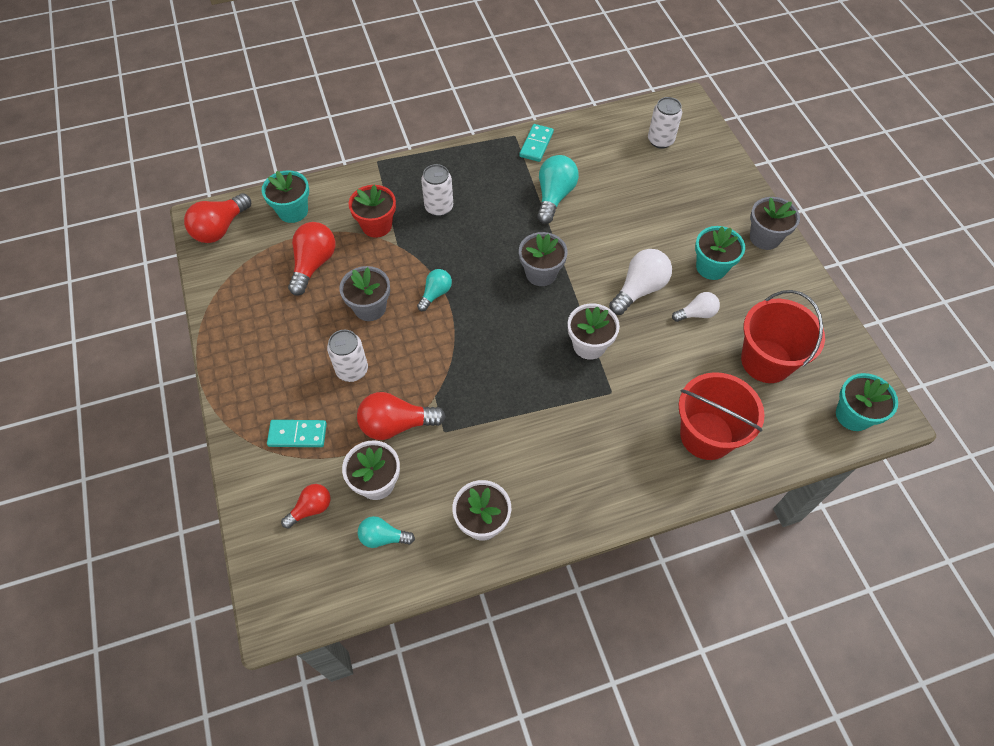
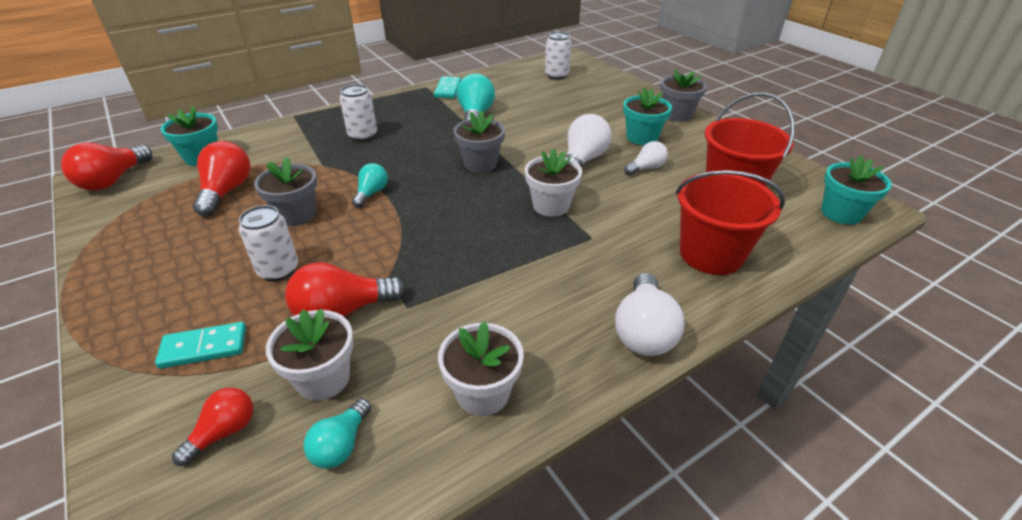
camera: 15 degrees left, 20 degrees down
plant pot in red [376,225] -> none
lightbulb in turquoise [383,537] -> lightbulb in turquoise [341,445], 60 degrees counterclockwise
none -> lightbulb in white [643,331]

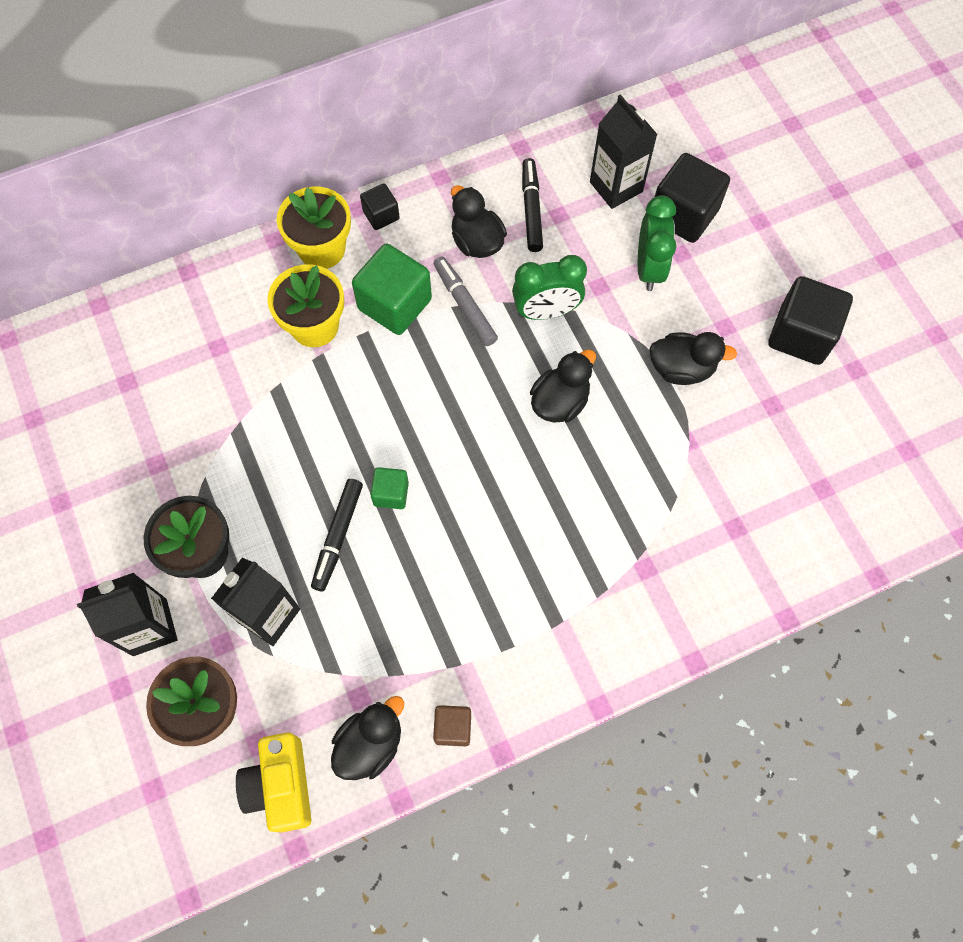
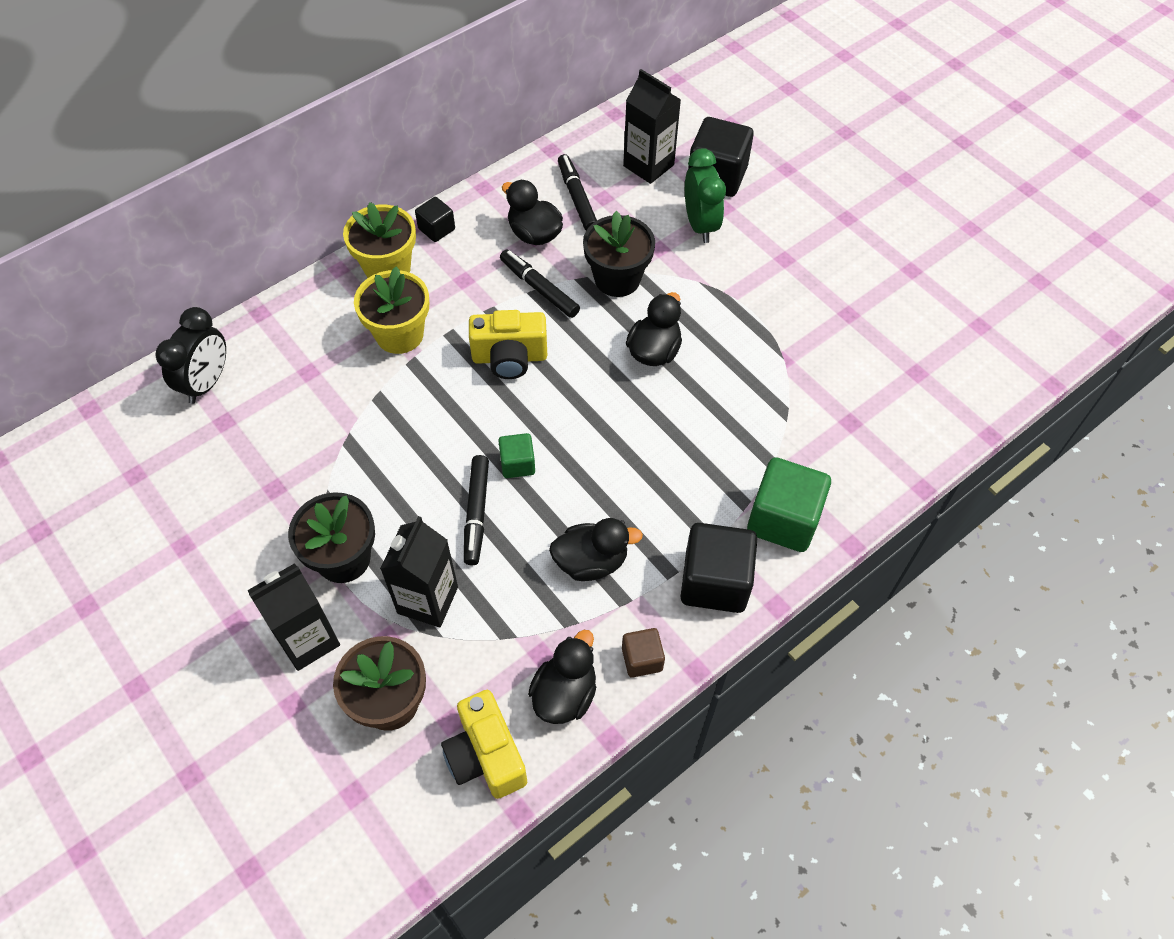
camera: 15 degrees left, 10 degrees down
cube in emerald [395,304] -> cube in emerald [783,520], moved
marker in gray [465,305] -> marker in ebony [539,288]
clock in emerald [546,311] -> plant pot in ebony [617,279]
rubber duck in ebony [681,368] -> rubber duck in ebony [591,561], moved
cube in ebony [801,335] -> cube in ebony [715,582], moved
none -> clock in ebony [207,383]
none -> camera in yellow [509,357]

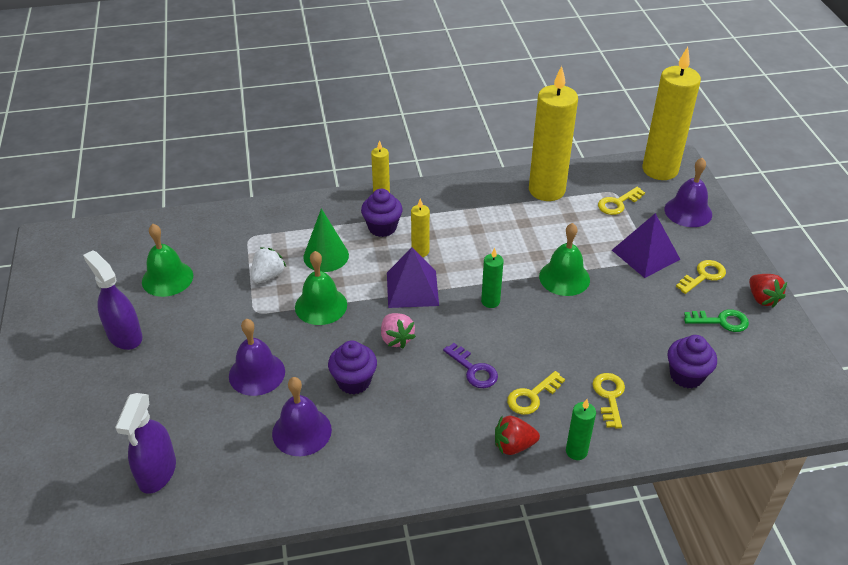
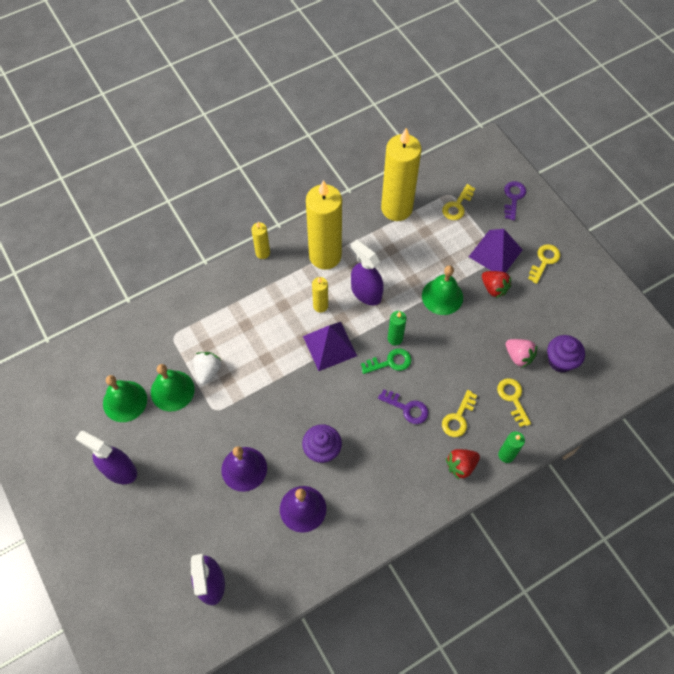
camera: 20 degrees left, 20 degrees up
school bell in emerald [321,305] -> school bell in emerald [172,390], moved
solid cone in emerald [326,256] -> none
muffin in royal purple [382,227] -> none
toy strawberry in rosy [396,339] -> toy strawberry in rosy [518,356], moved
pillar candle in yellow [660,170] -> pillar candle in yellow [325,256], moved
school bell in royal purple [688,211] -> key in royal purple [513,198]
key in emerald [721,321] -> key in emerald [390,362], moved
toy strawberry in red [762,299] -> toy strawberry in red [494,288], moved
none -> spray cleaner in royal purple [366,292]

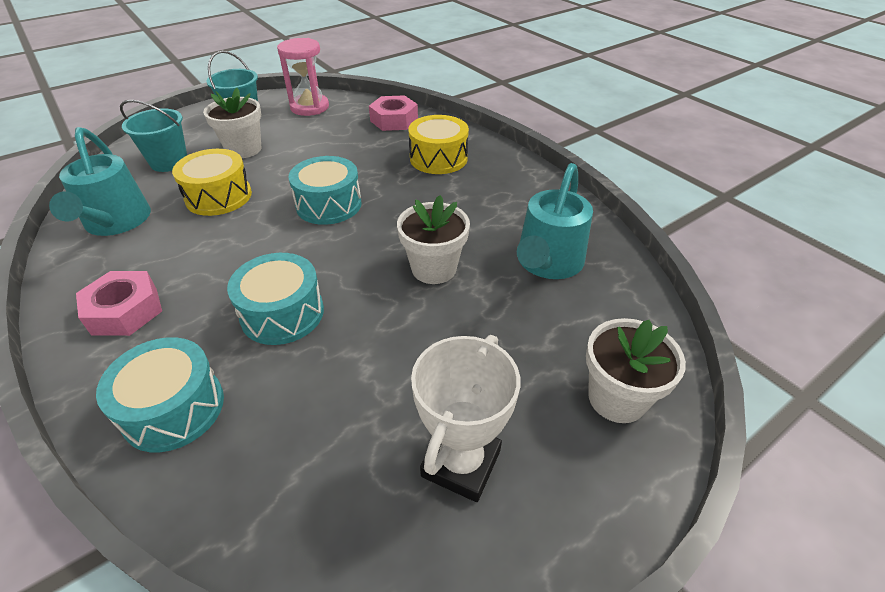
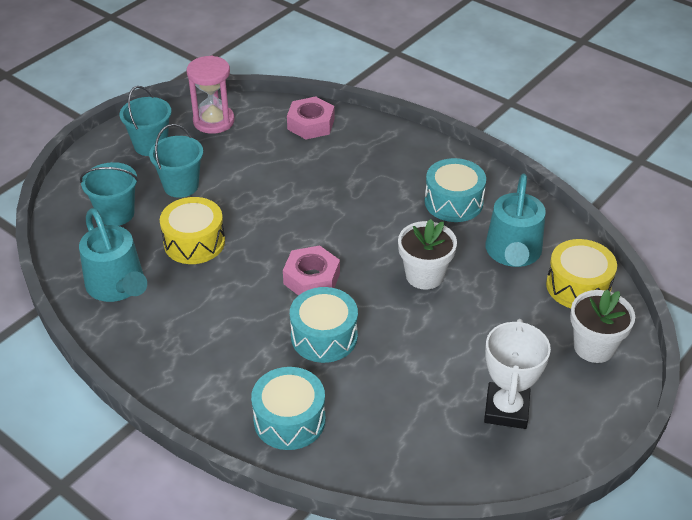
camera: 15 degrees left, 0 degrees up
hexagon nut in rosy [125,311] -> hexagon nut in rosy [311,278], moved
plant pot in white [244,149] -> bucket in turquoise [181,186]
snare drum in turquoise [329,205] -> snare drum in turquoise [453,202], moved
snare drum in yellow [438,158] -> snare drum in yellow [578,286], moved

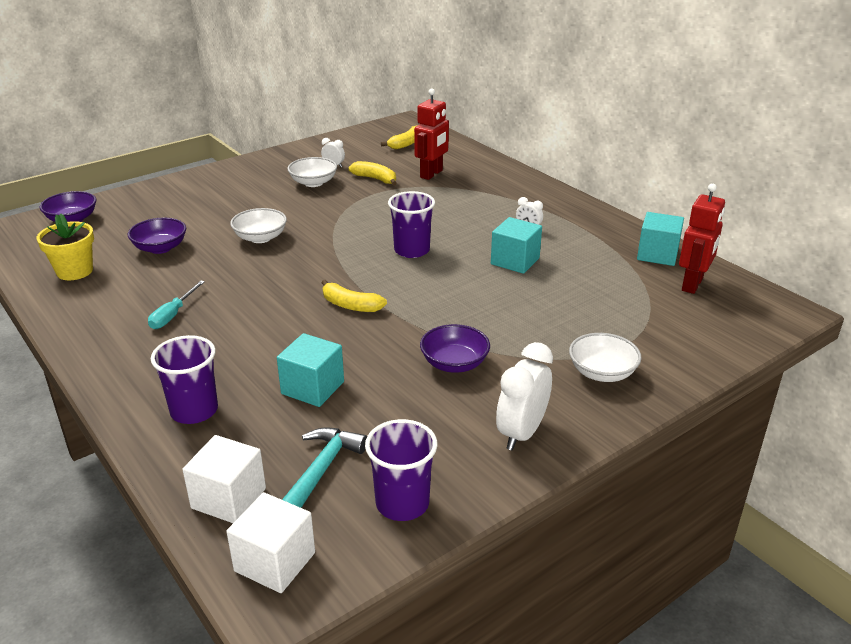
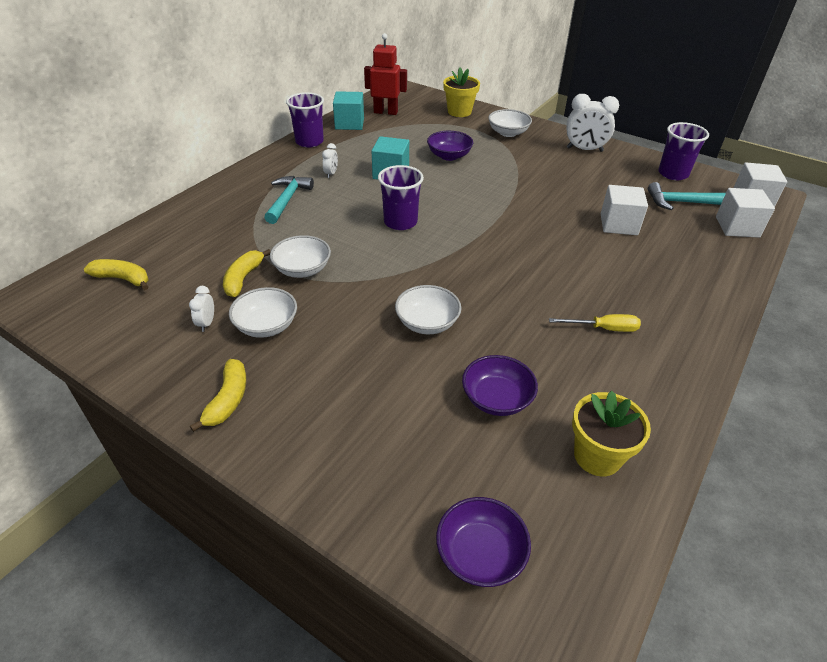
camera: 110 degrees left, 10 degrees up
hand screwdriver in turquoise [173,315] -> hand screwdriver in yellow [603,328]
beaker in royal purple [194,411] -> beaker in royal purple [309,142], moved
cube in turquoise [312,388] -> cube in white [618,224]
toy banana in yellow [350,305] -> toy banana in yellow [228,400], moved
robot figure in red [431,174] -> none
bowl in royal purple [454,363] -> bowl in royal purple [449,156], moved
none -> carpenter's hammer in turquoise [287,200]
none -> bowl in white [302,269]
none -> plant pot in yellow [459,112]

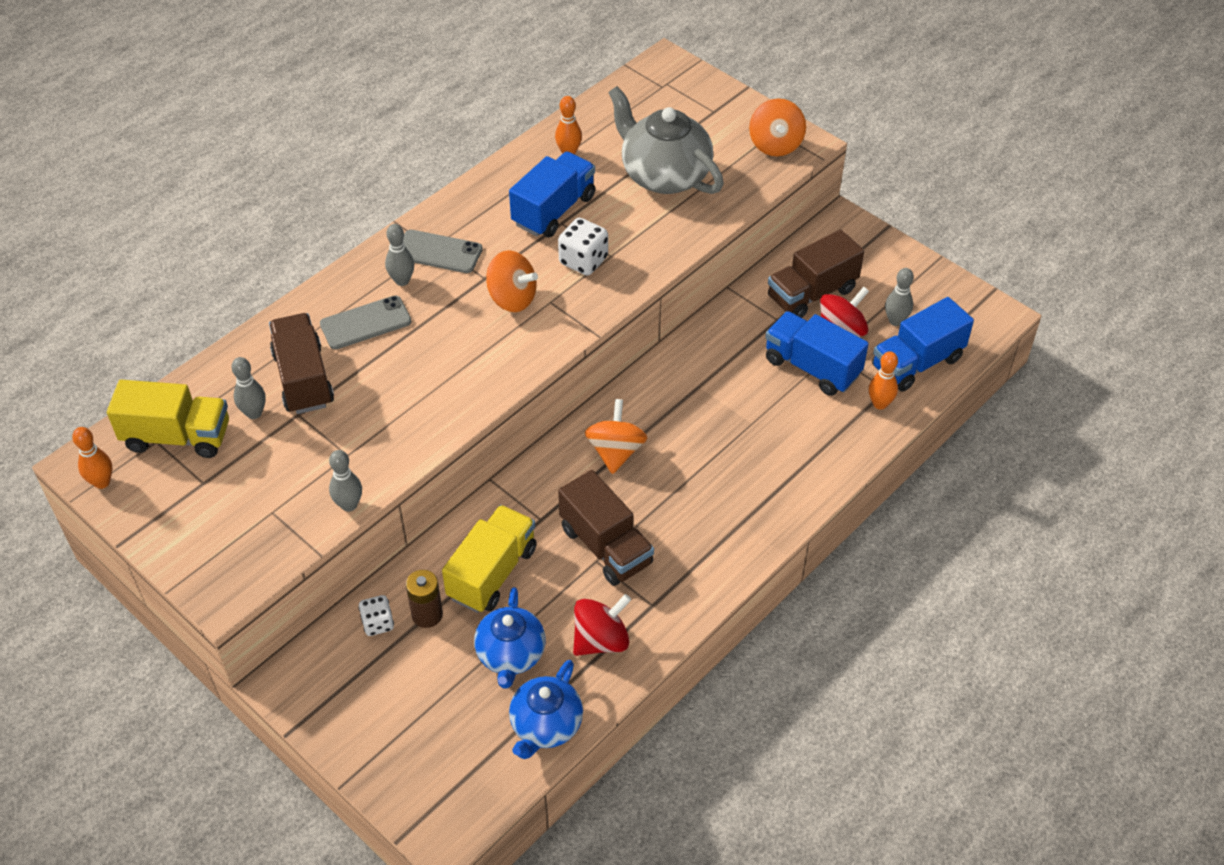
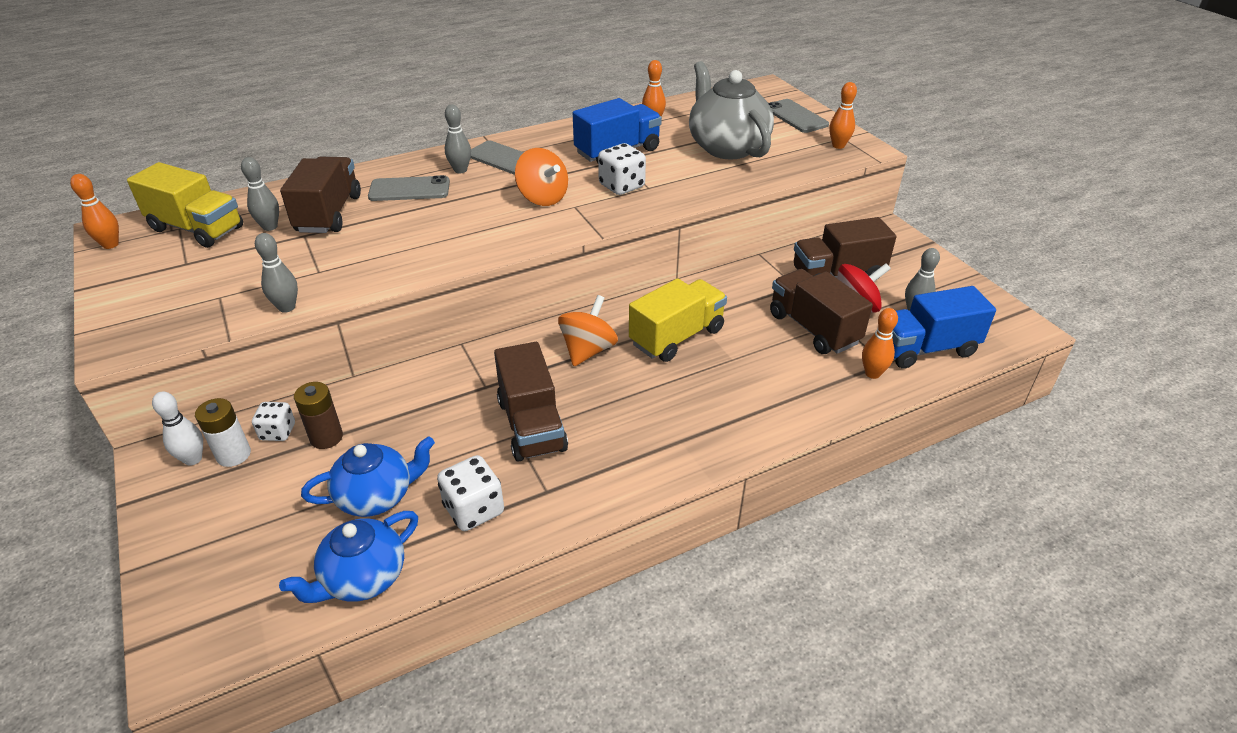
camera: 20 degrees right, 10 degrees down
toy truck in yellow [492,573] -> toy truck in yellow [677,337], moved
teapot in blue [510,655] -> teapot in blue [376,496], 135 degrees counterclockwise
whirligig in red [601,640] -> dice in white [474,509]
whirligig in bright orange [775,145] -> skittle in bright orange [838,146]
toy truck in blue [812,367] -> toy truck in dark brown [813,328]
none -> skittle in white [193,459]
none -> battery in white [233,455]
none -> smartphone in gray [795,116]

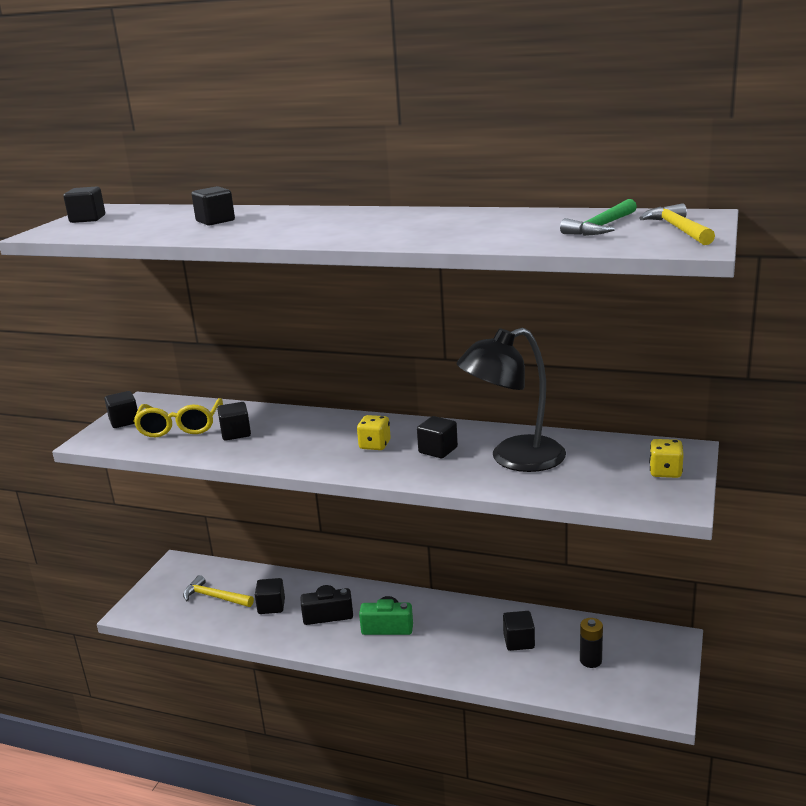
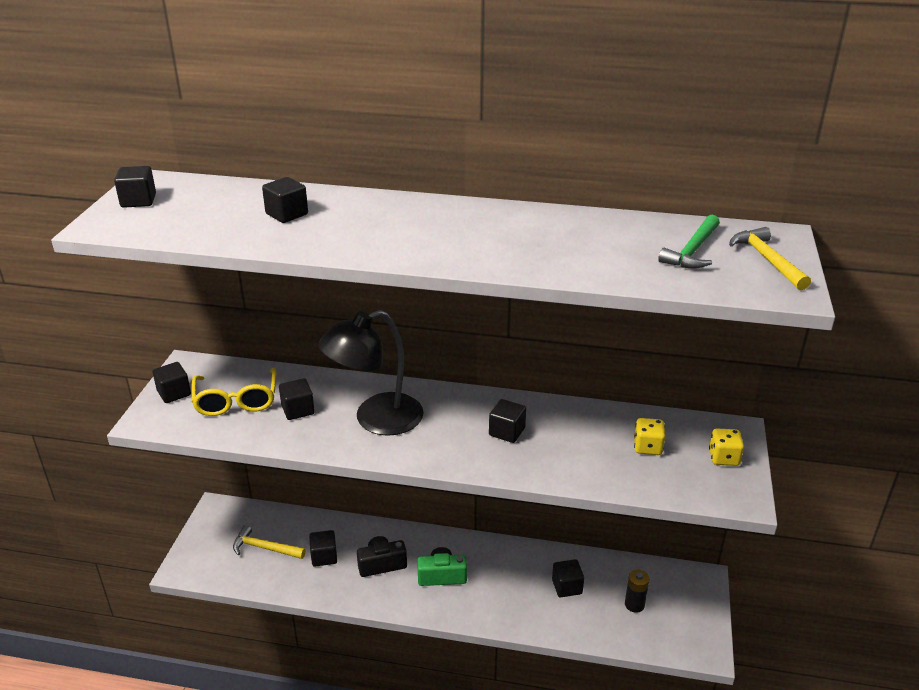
camera: 10 degrees left, 10 degrees up
dice in yellow [375,445] -> dice in yellow [647,447], moved
desk lamp in ebony [514,459] -> desk lamp in ebony [376,419], moved

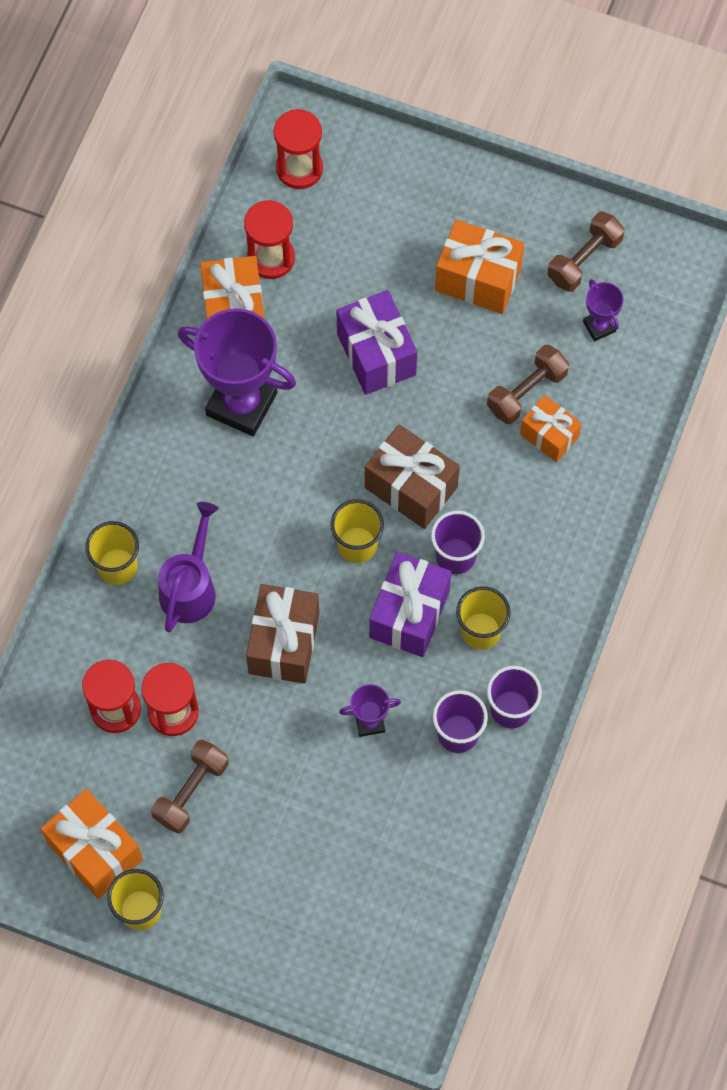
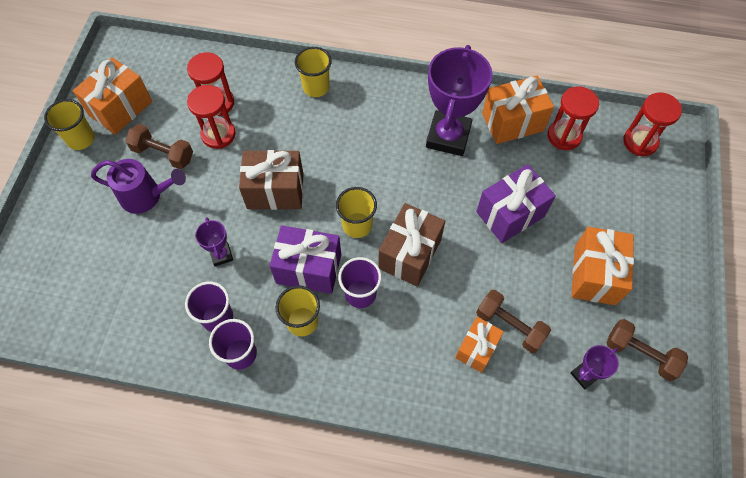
camera: 80 degrees right, 5 degrees down
watering pot in royal purple [190,587] -> watering pot in royal purple [146,196], moved

